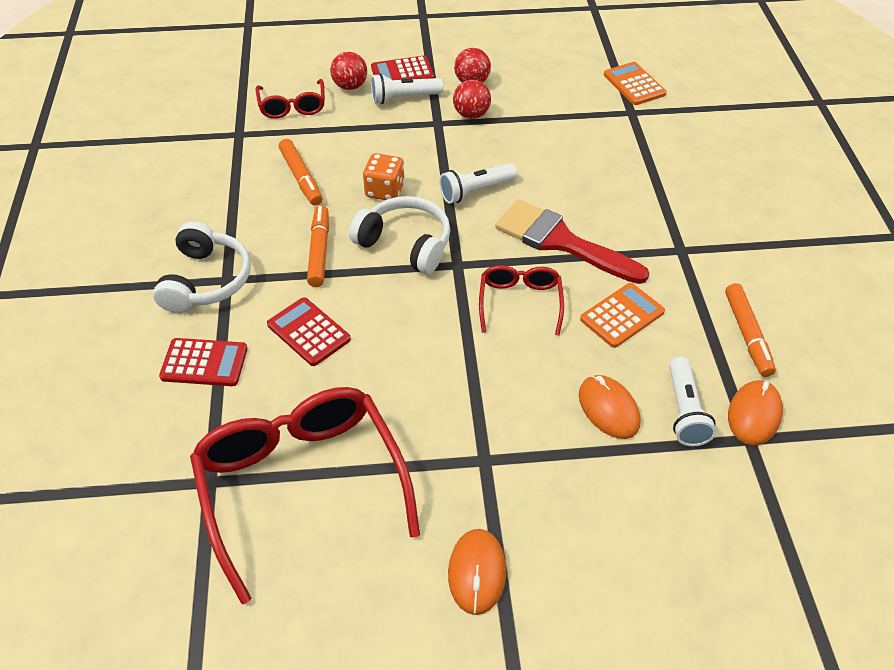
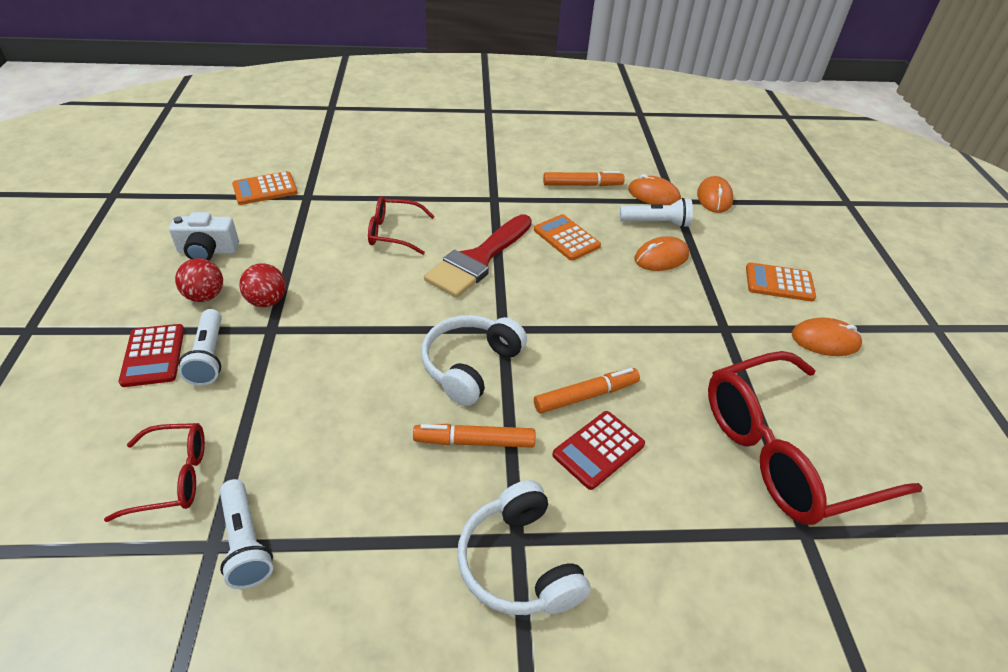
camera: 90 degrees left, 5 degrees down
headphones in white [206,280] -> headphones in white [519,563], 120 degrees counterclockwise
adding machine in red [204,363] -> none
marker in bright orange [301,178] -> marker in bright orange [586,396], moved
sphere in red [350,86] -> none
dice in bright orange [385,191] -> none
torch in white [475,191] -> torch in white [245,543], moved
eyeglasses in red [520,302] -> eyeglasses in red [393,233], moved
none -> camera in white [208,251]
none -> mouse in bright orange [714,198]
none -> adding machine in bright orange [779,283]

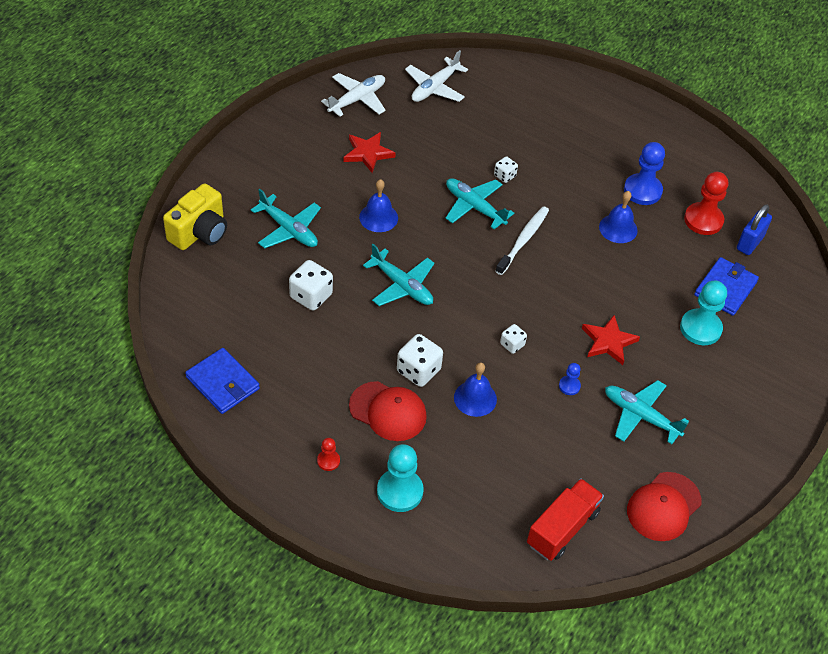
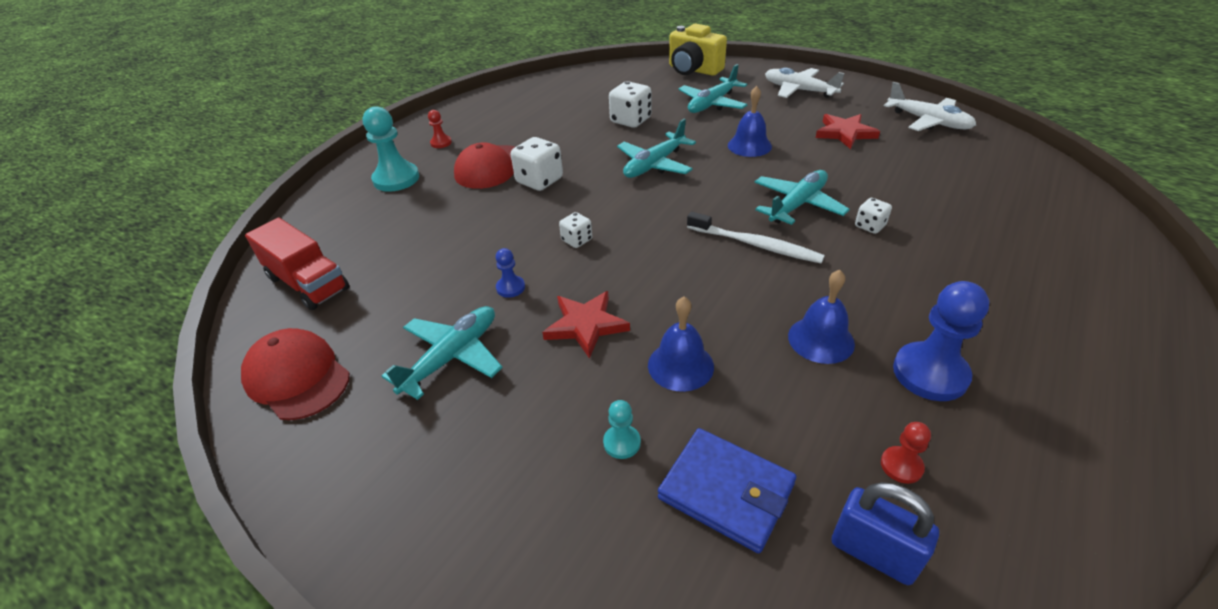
camera: 95 degrees right, 10 degrees down
billfold in blue [222,383] -> none
plane in white [434,88] -> plane in white [798,90], moved
school bell in blue [475,398] -> school bell in blue [680,365], moved
pawn in turquoise [700,328] -> pawn in turquoise [622,442], x0.50
pawn in red [703,220] -> pawn in red [901,466], x0.50

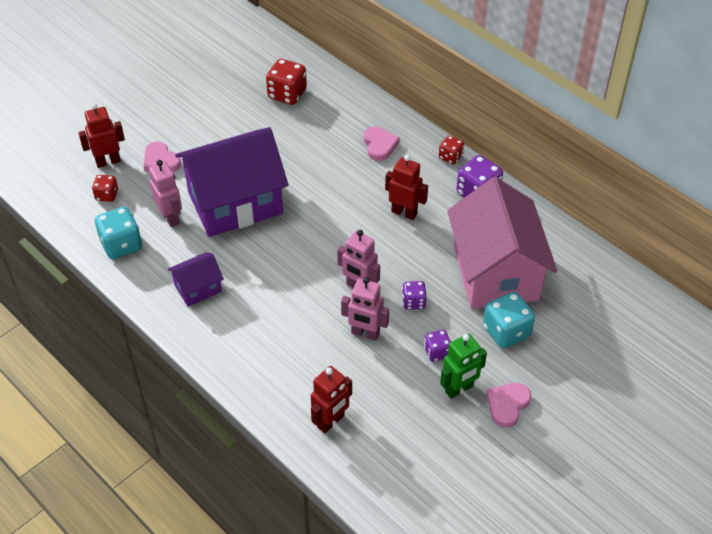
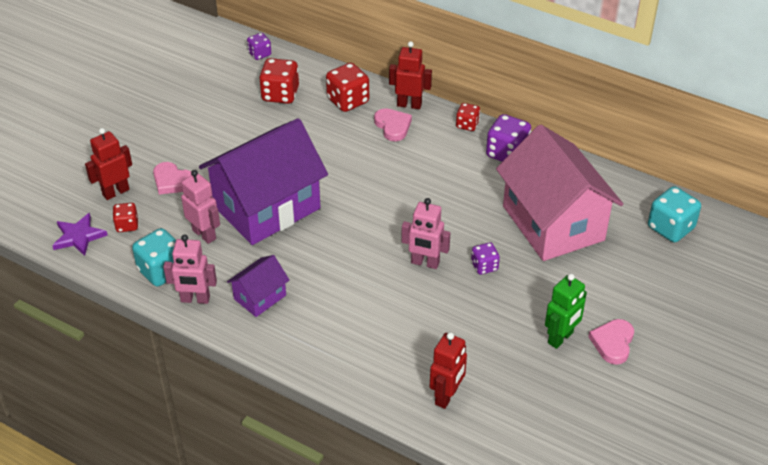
camera: 15 degrees left, 5 degrees down
robot figure in rosy [365,333] -> robot figure in rosy [195,299], moved
robot figure in red [404,213] -> robot figure in red [409,105], moved
dice in royal purple [437,352] -> dice in royal purple [259,54], moved
dice in turquoise [506,331] -> dice in turquoise [670,228], moved
none -> five-pointed star in royal purple [78,236]
none -> dice in red [348,101]

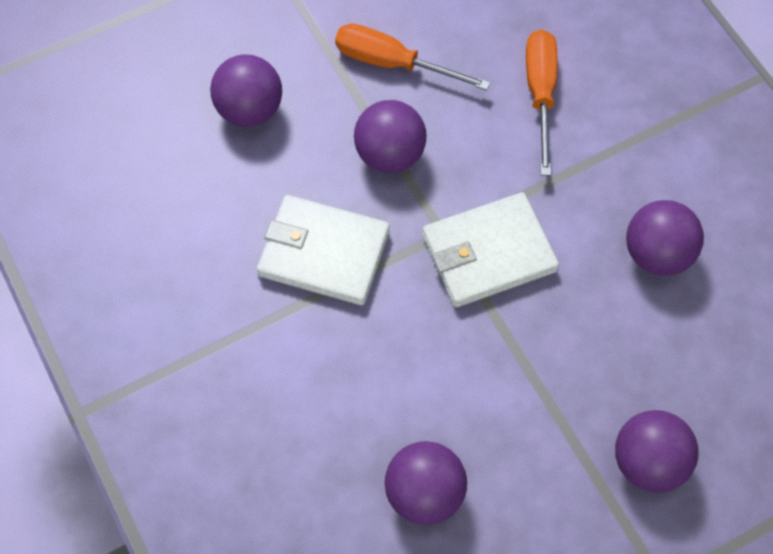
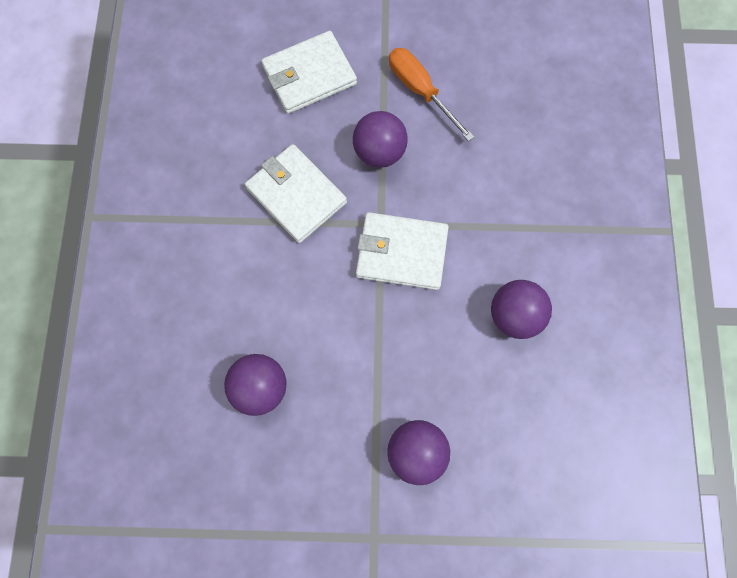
camera: 30 degrees right, 10 degrees up
sphere in royal purple [250,110] -> billfold in white [309,76]
hand screwdriver in bright orange [540,94] -> none

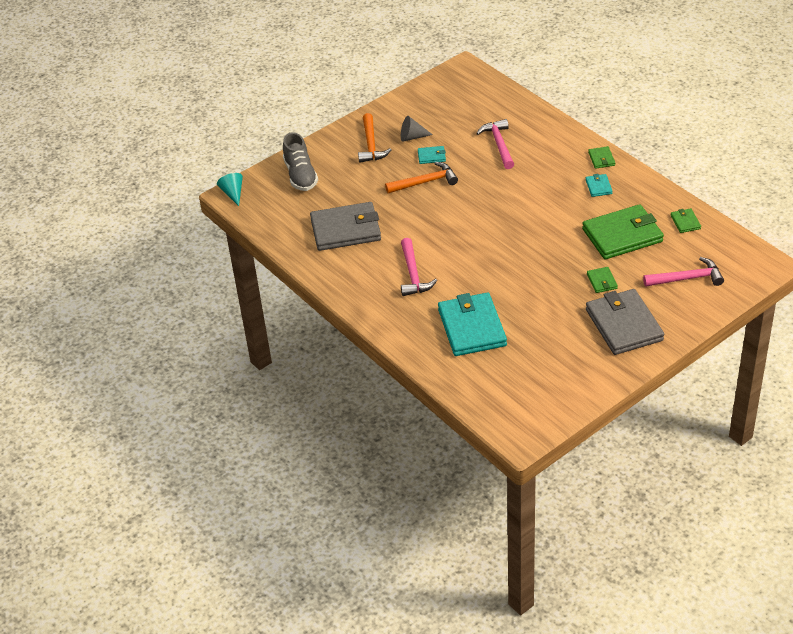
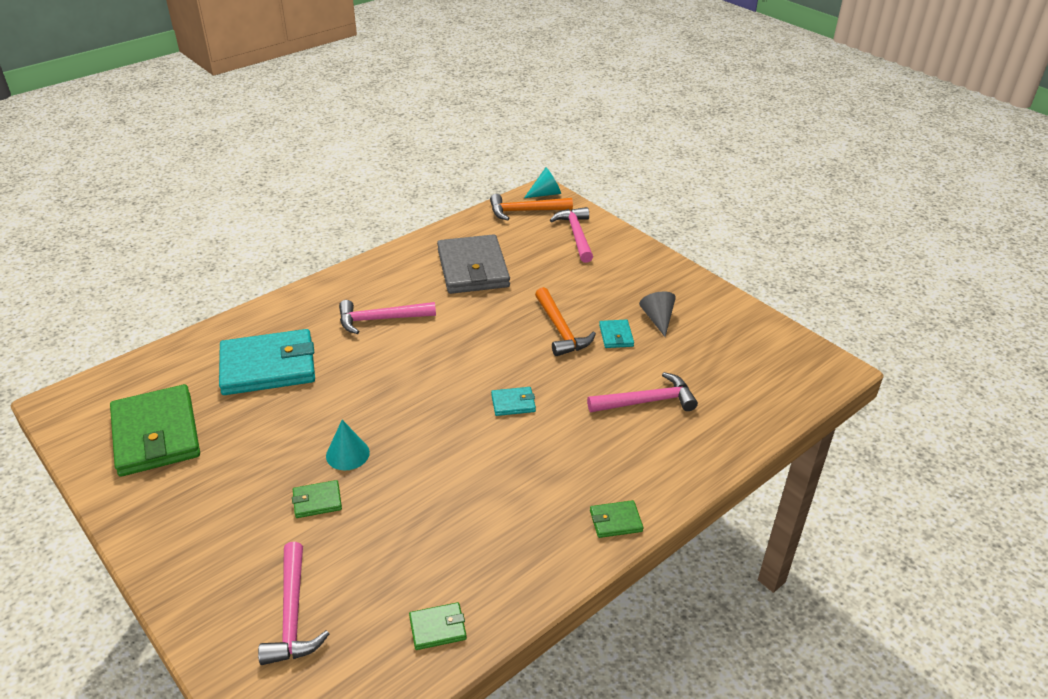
camera: 85 degrees right, 5 degrees down
sneaker in gray [300,175] -> carpenter's hammer in rosy [576,235]
carpenter's hammer in bright orange [371,145] -> carpenter's hammer in bright orange [525,211], moved
billfold in emerald [622,235] -> billfold in emerald [156,434], moved
billfold in turquoise [598,187] -> billfold in turquoise [513,403], moved
billfold in gray [624,325] -> none
none -> solid cone in turquoise [347,454]

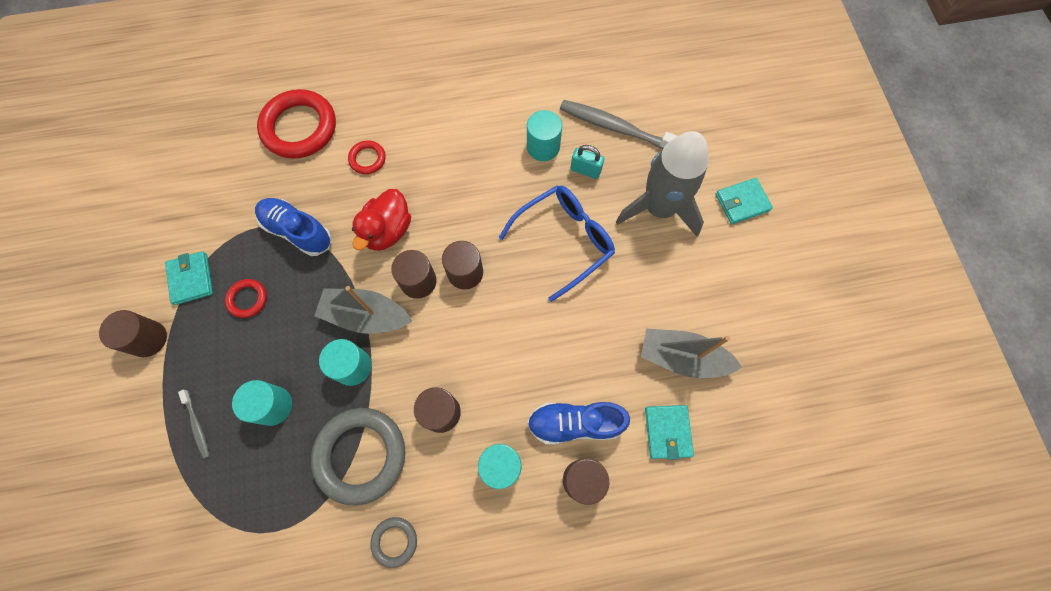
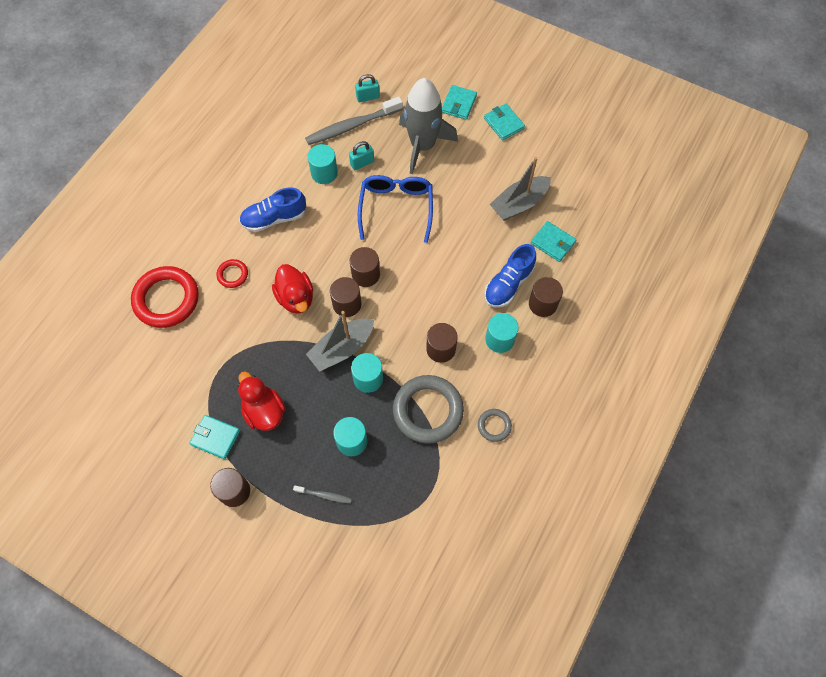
camera: 50 degrees left, 5 degrees down
ring in red [248,299] -> rubber duck in red [264,411]
sneaker in blue [297,231] -> sneaker in blue [274,218], moved
none -> lock in turquoise [368,97]
none -> billfold in turquoise [503,123]

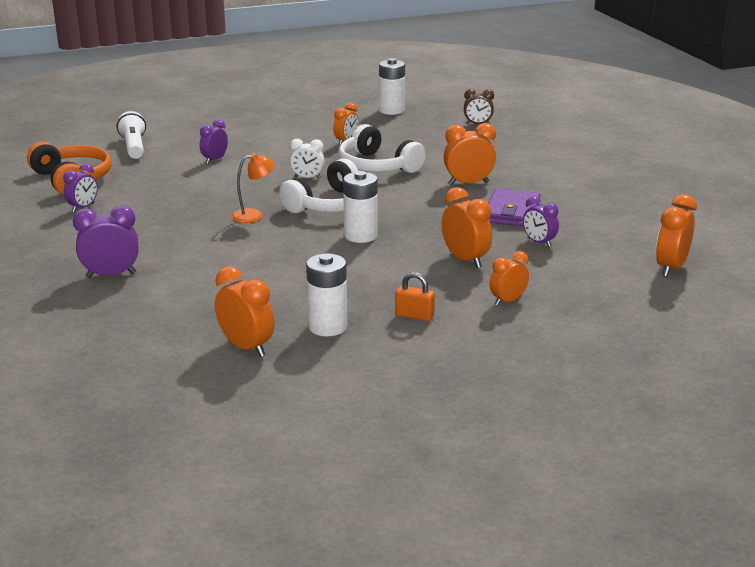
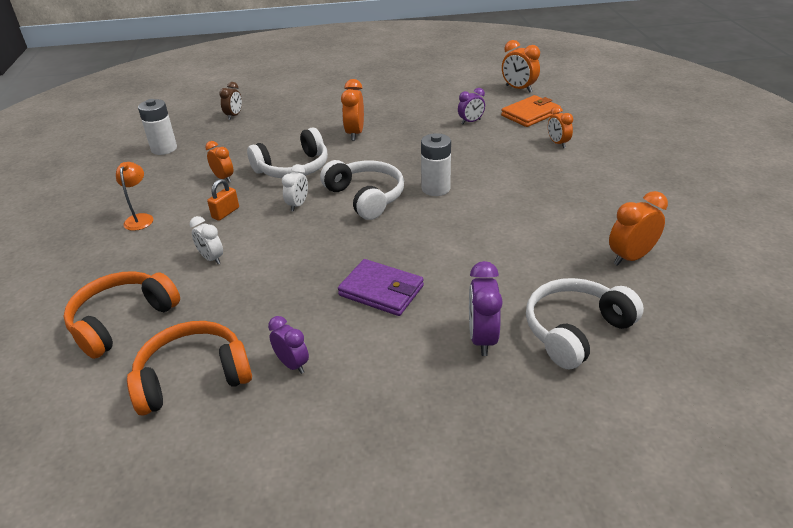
camera: 75 degrees left, 10 degrees up
torch in white [134,147] -> headphones in bright orange [122,320]
clock in royal purple [214,160] -> clock in white [211,258]
desk lamp in bright orange [254,215] -> desk lamp in bright orange [140,218], moved
battery in white [327,327] -> none
lock in bright orange [414,315] -> lock in bright orange [225,213], moved
clock in bright orange [465,260] -> none
billfold in royal purple [512,212] -> billfold in royal purple [381,290], moved
none -> billfold in bright orange [530,114]
none -> headphones in white [575,330]

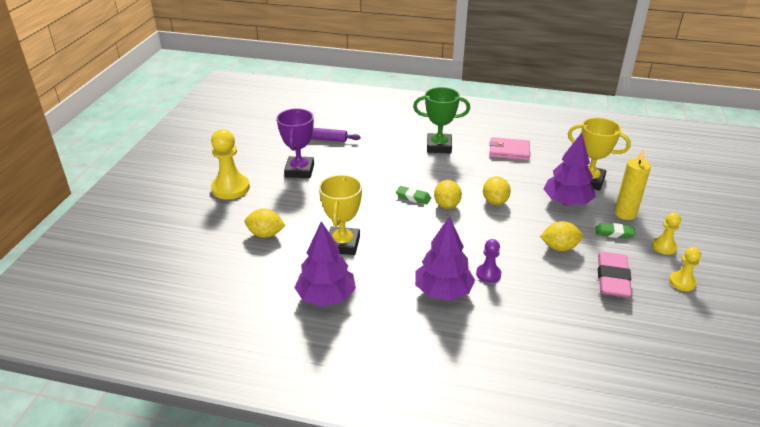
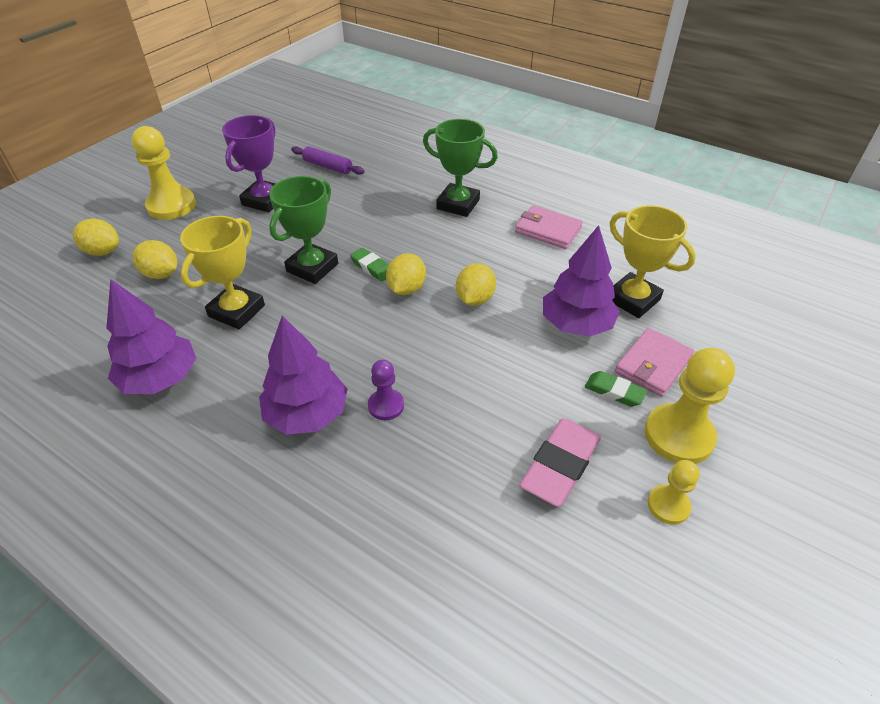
camera: 20 degrees right, 10 degrees up
lemon in yellow [559,247] -> lemon in yellow [103,251], moved
pillar candle in yellow [625,213] -> billfold in rosy [653,365]
pawn in yellow [664,247] -> pawn in yellow [678,435], x1.80
none -> trophy in emerald [312,268]

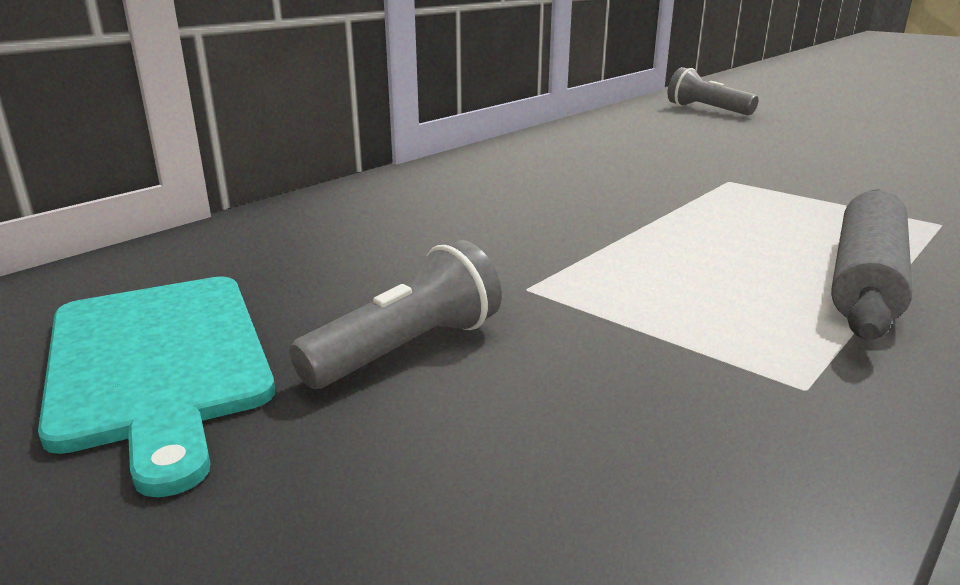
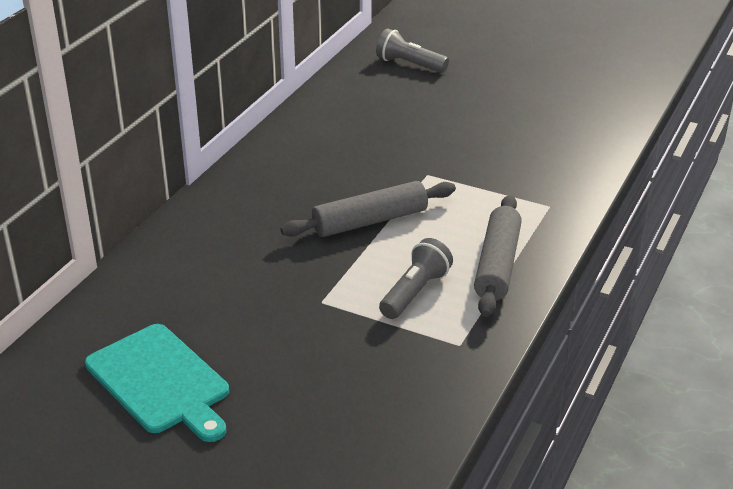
camera: 15 degrees left, 10 degrees up
torch in gray [407,349] -> torch in gray [415,292], moved
none -> rolling pin in gray [370,221]

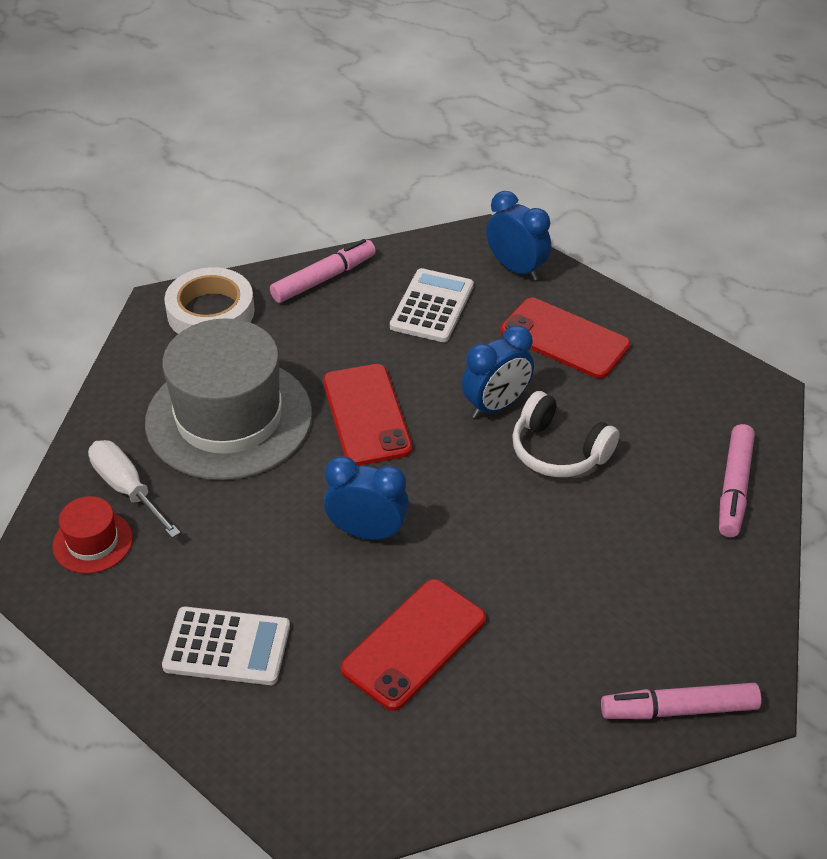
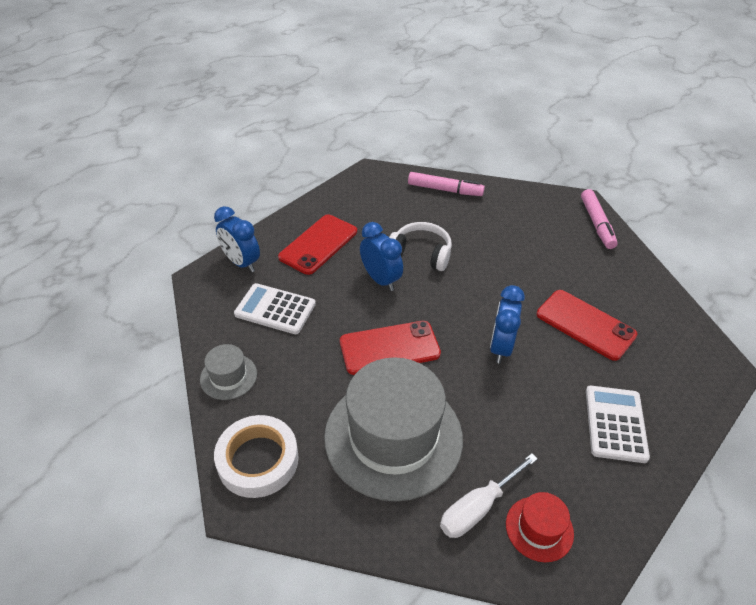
camera: 90 degrees left, 0 degrees up
marker in rosy [323,278] -> hat in gray [228,376]
clock in blue [516,268] -> clock in blue [241,263], 90 degrees counterclockwise
headphones in white [558,451] -> headphones in white [421,254], 105 degrees counterclockwise

